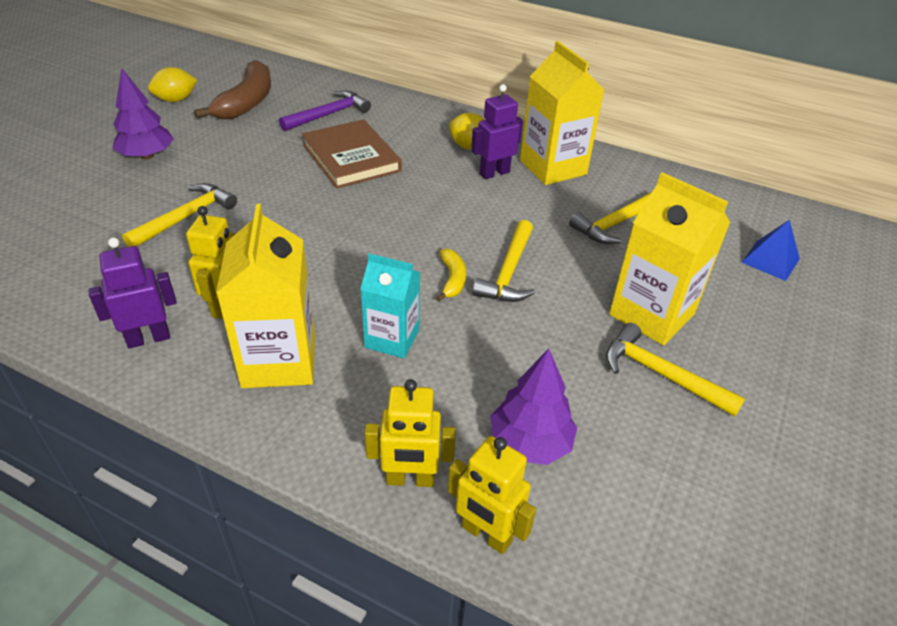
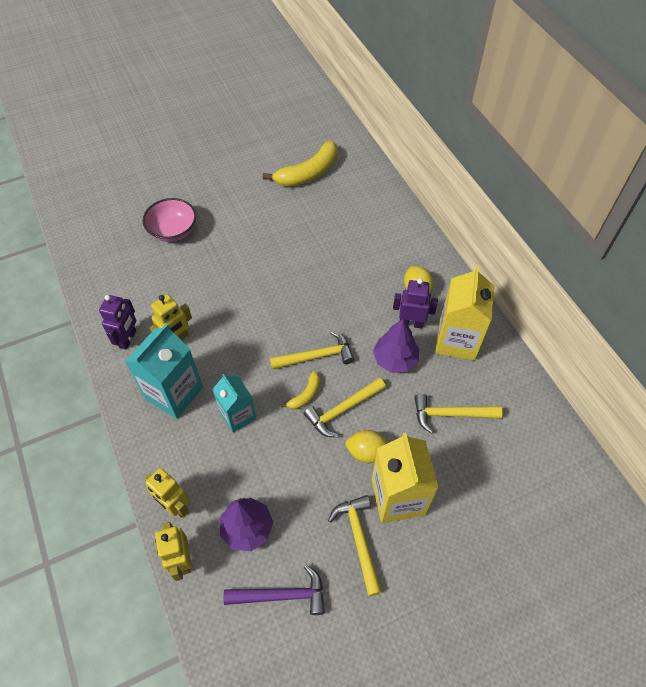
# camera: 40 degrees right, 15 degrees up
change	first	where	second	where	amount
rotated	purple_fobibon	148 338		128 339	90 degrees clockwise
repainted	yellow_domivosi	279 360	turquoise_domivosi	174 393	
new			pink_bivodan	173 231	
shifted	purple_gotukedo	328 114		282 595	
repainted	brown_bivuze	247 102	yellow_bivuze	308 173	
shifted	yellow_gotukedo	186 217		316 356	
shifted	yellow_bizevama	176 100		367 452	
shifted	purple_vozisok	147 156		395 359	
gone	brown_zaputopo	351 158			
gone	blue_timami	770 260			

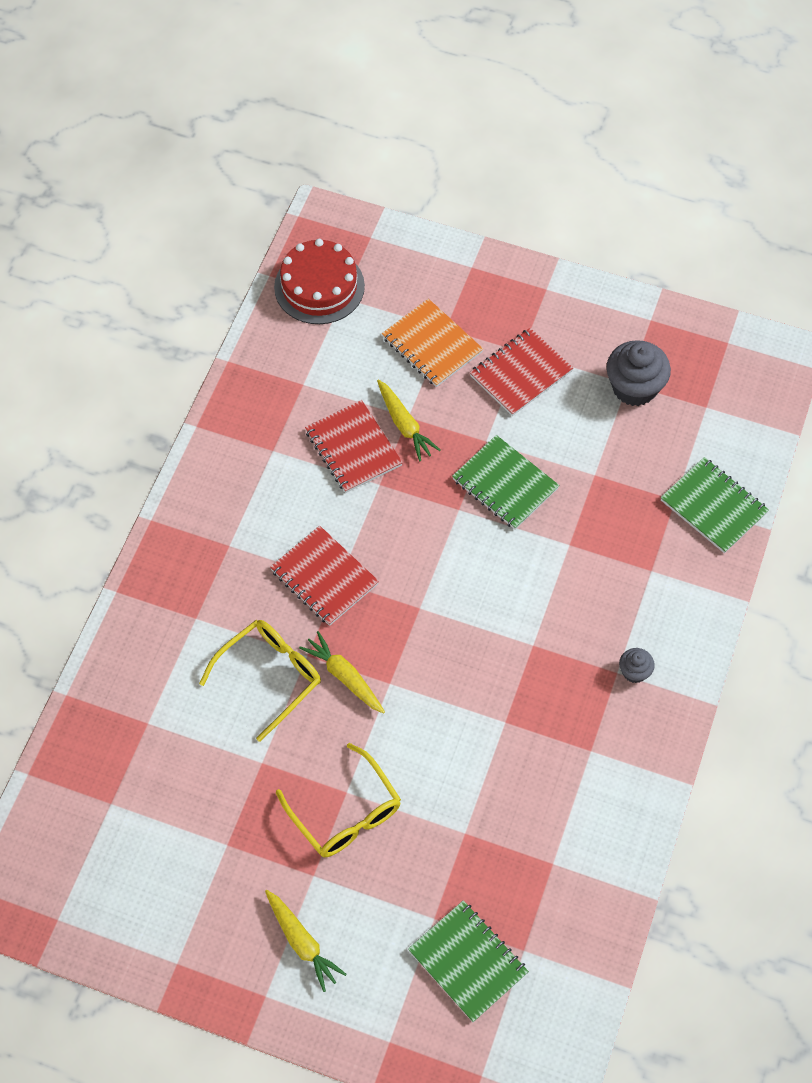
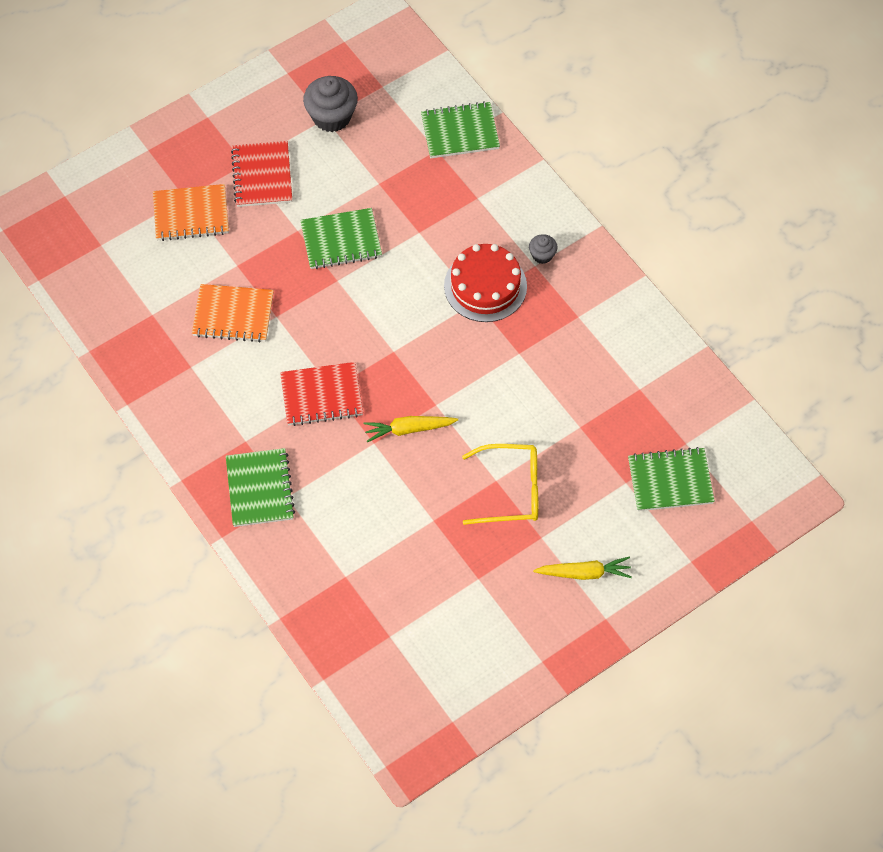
# camera: 55 degrees left, 0 degrees up
change	first	where	second	where	amount
repainted	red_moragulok	353 448	orange_moragulok	233 315	
new			green_moragulok	260 489	
shifted	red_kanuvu	319 286		485 286	
gone	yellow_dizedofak	269 677			
gone	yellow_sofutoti	404 425			

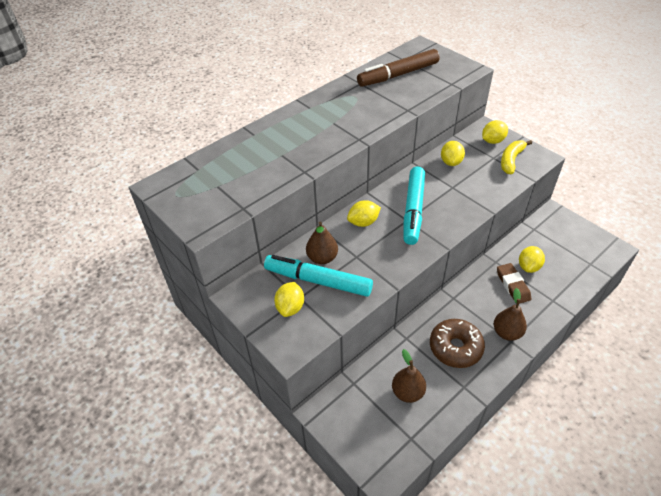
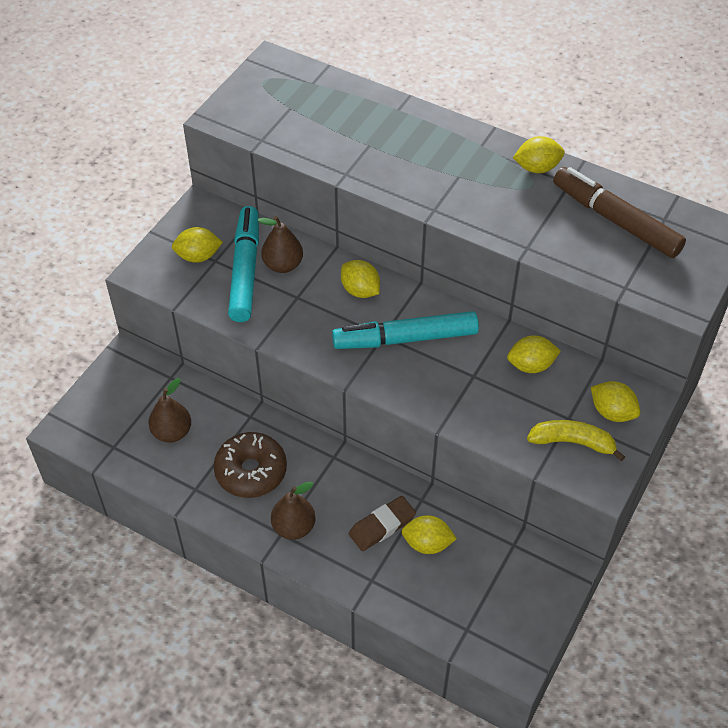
# camera: 70 degrees right, 5 degrees up
change	first	where	second	where	amount
new			yellow_bizevama	537 168	

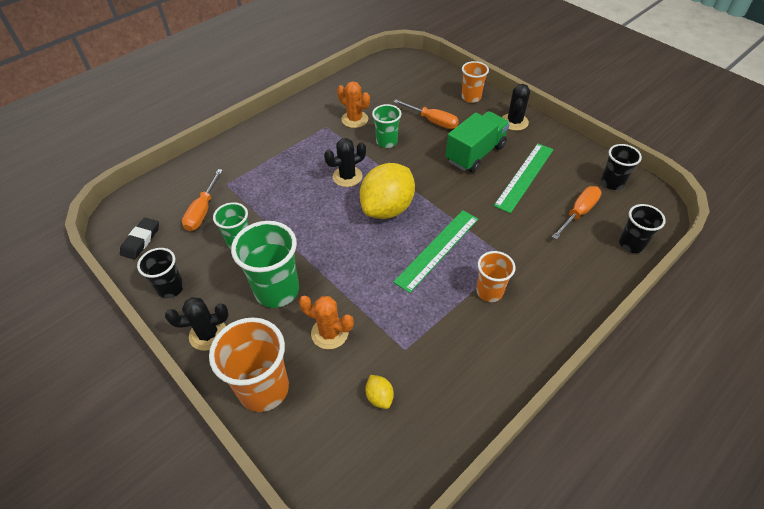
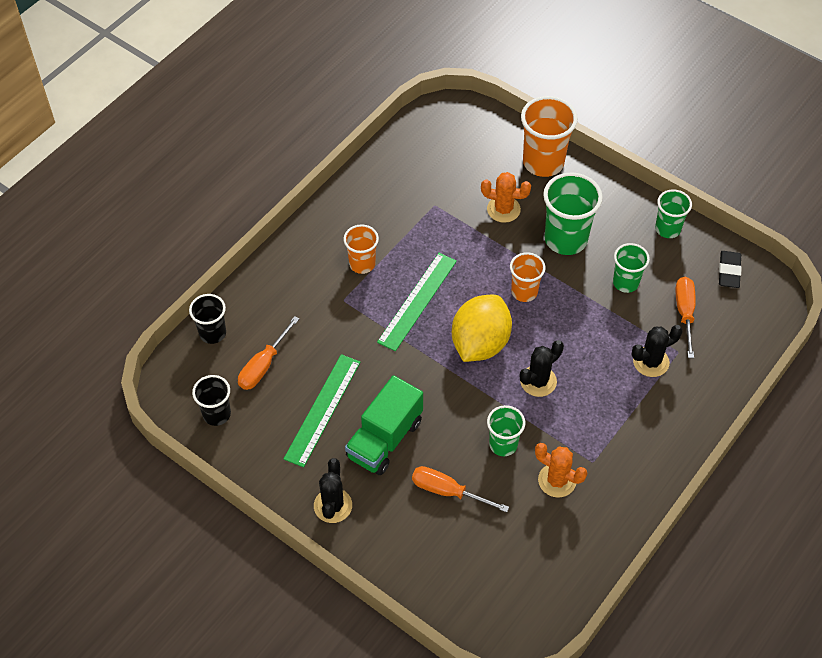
# camera: 170 degrees right, 5 degrees up
change	first	where	second	where	amount
shifted	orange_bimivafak	471 97		524 292	
shifted	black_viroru	208 334		651 362	
repainted	black_bimivafak	171 288	green_bimivafak	667 229	
gone	yellow_bizevama	379 397			

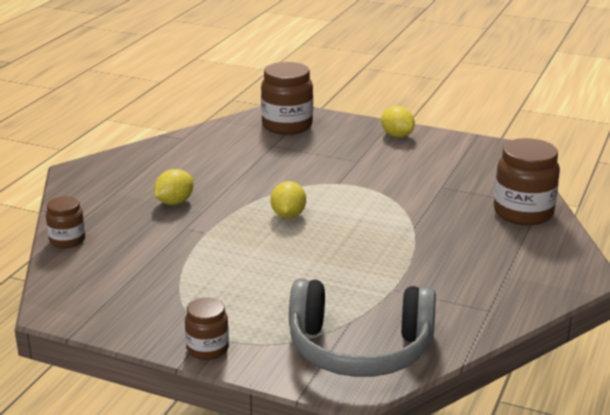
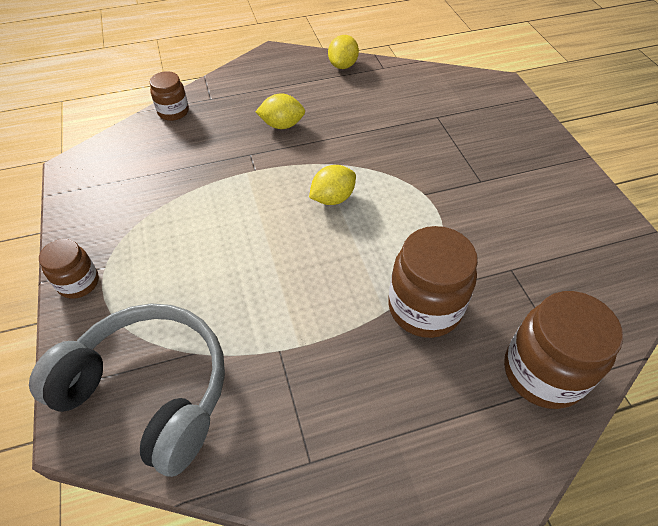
# camera: 50 degrees right, 25 degrees up
change	first	where	second	where	amount
rotated	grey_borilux	359 349		150 390	150 degrees clockwise
shifted	yellow_bizevama	397 135		343 65	
shifted	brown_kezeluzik	287 126		424 307	

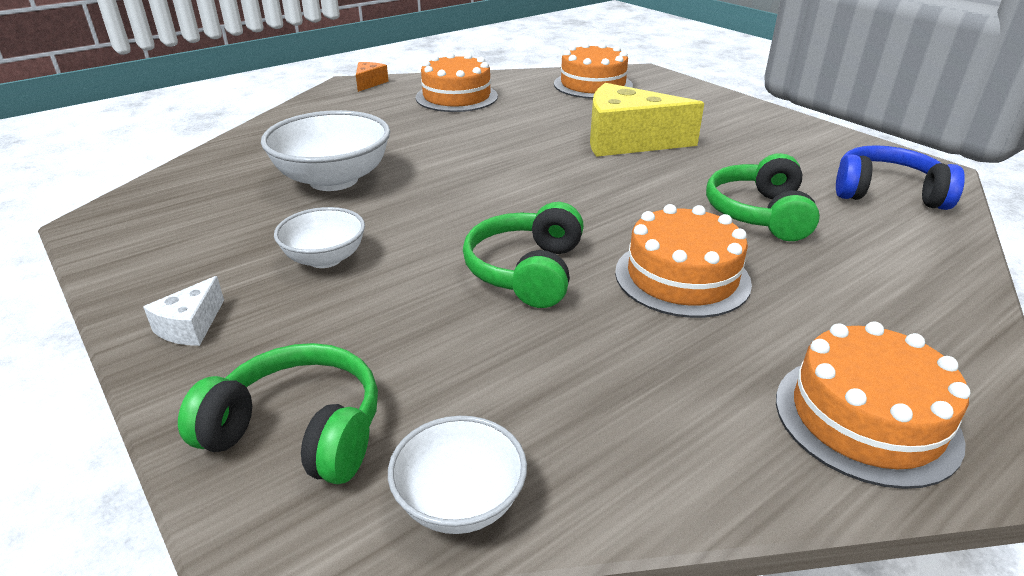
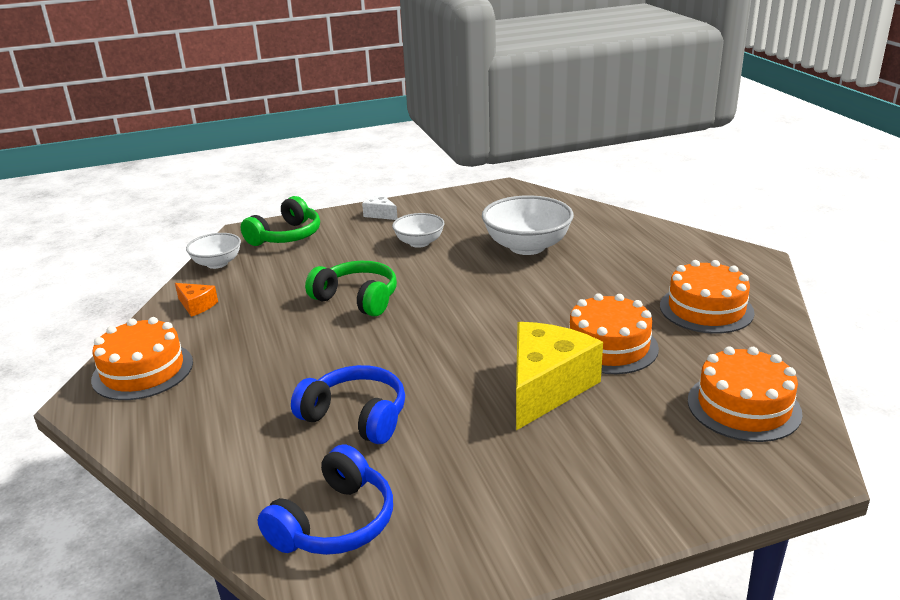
# camera: 110 degrees right, 5 degrees down
change	first	where	second	where	amount
shifted	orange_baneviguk	369 83		196 305	
repainted	green_borilux	759 214	blue_borilux	356 416	
shifted	orange_kanuvu	682 277		608 346	

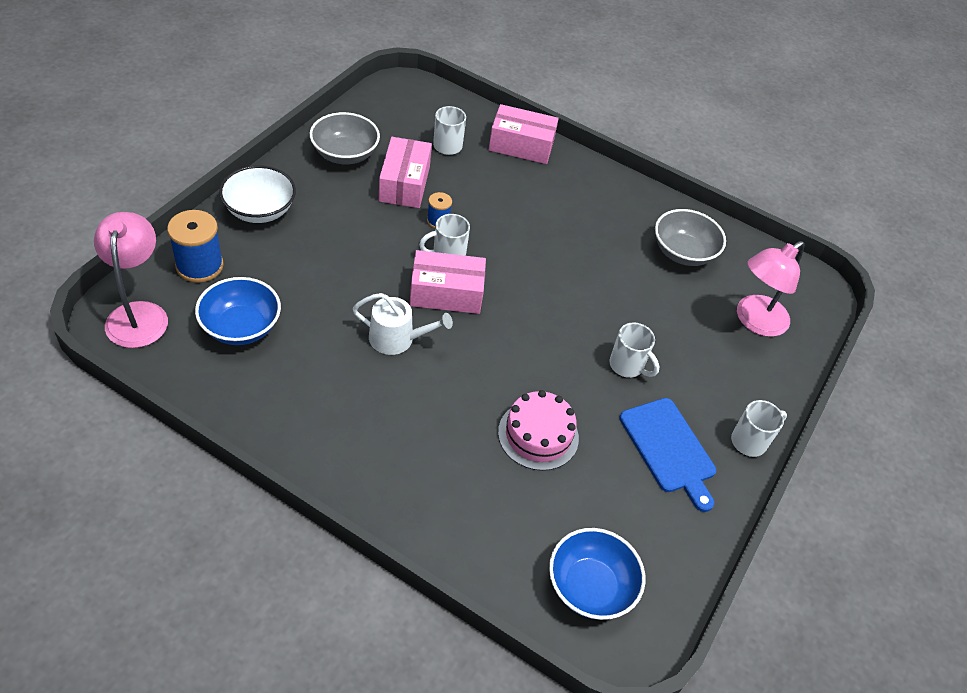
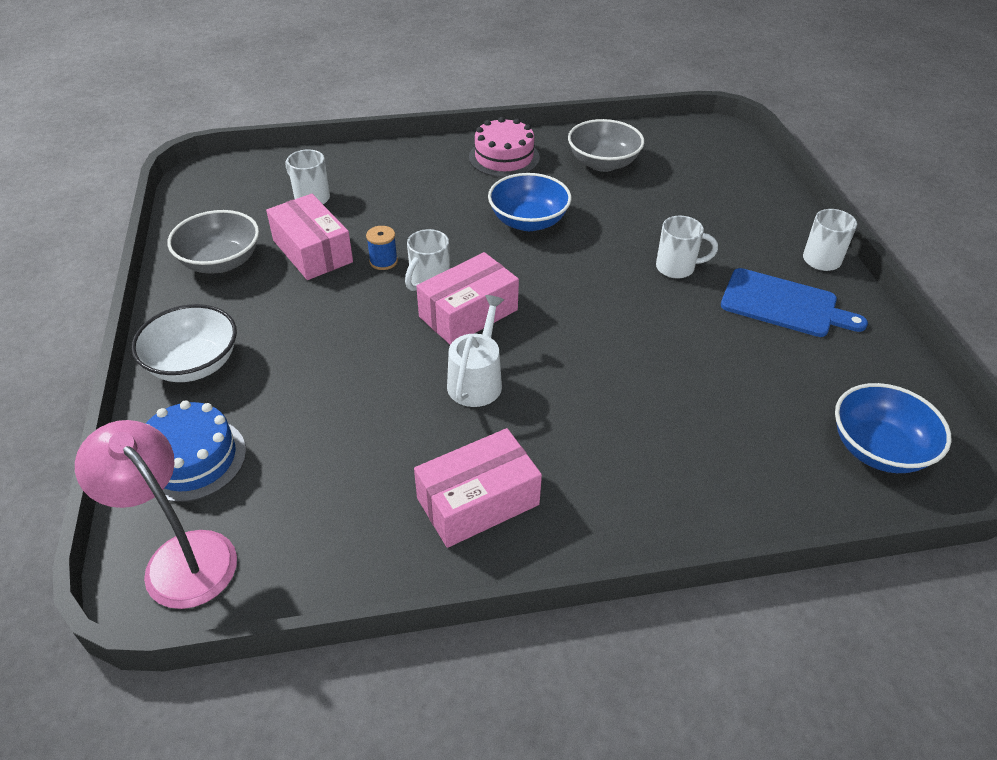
# camera: 35 degrees left, 5 degrees down
change	first	where	second	where	amount
swapped	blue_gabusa	199 266	blue_kanuvu	192 459	
shifted	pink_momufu	521 145		478 501	
rotated	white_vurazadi	397 339		477 380	45 degrees counterclockwise
shifted	pink_kanuvu	538 435		504 157	
shifted	blue_bivodan	241 327		528 221	
gone	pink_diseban	754 321			

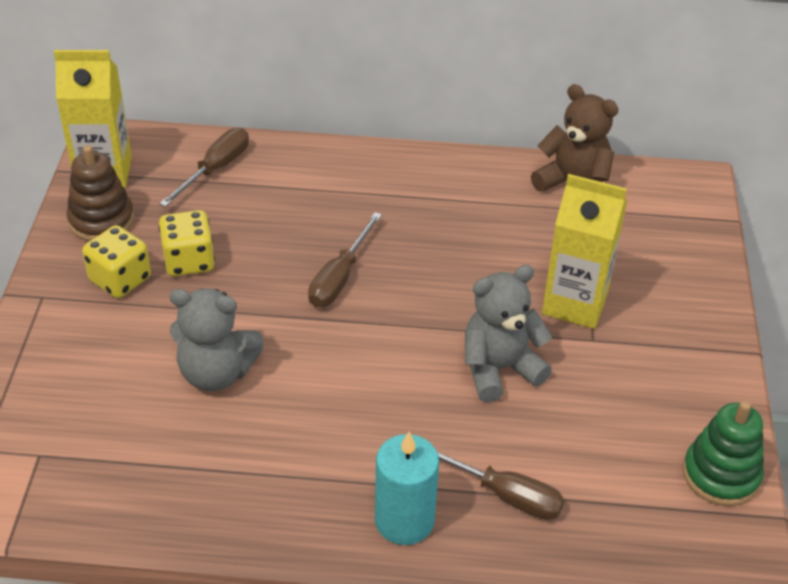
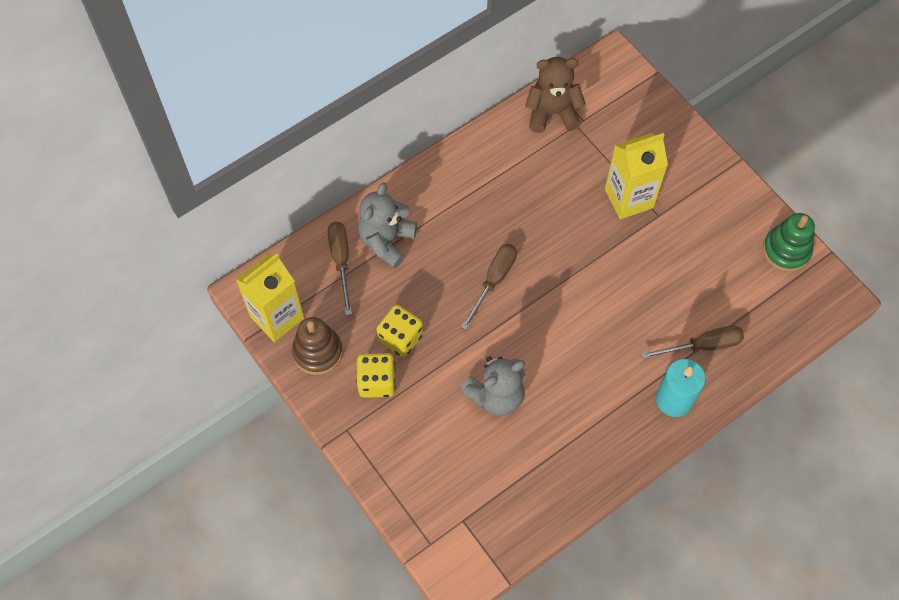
# camera: 40 degrees left, 20 degrees up
change	first	where	second	where	amount
shifted	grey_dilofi	499 369		386 241	
rotated	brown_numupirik	339 277		494 281	135 degrees counterclockwise

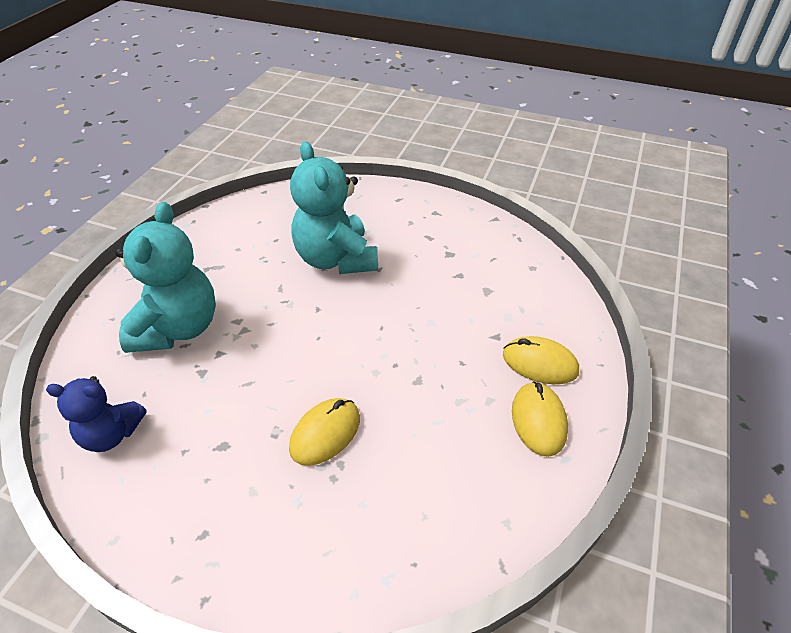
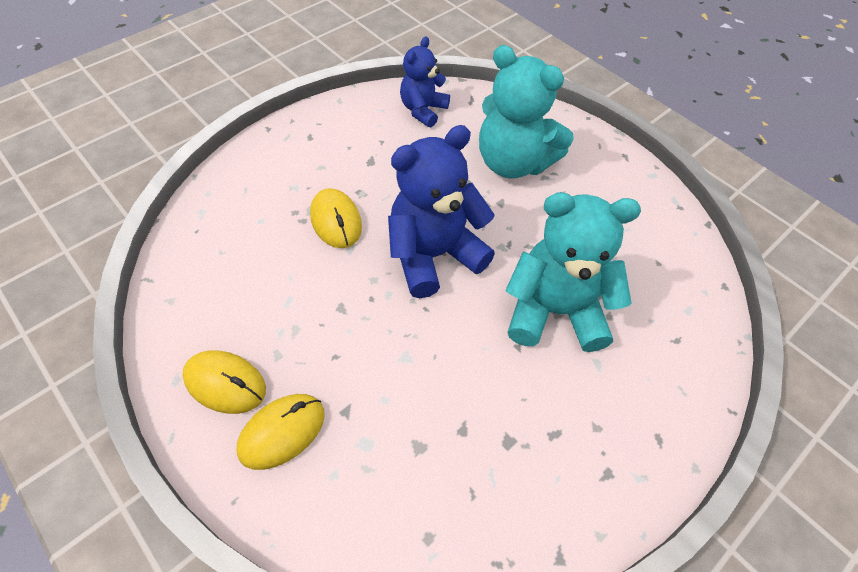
# camera: 115 degrees right, 10 degrees up
change	first	where	second	where	amount
new			blue_dilofi	434 255	

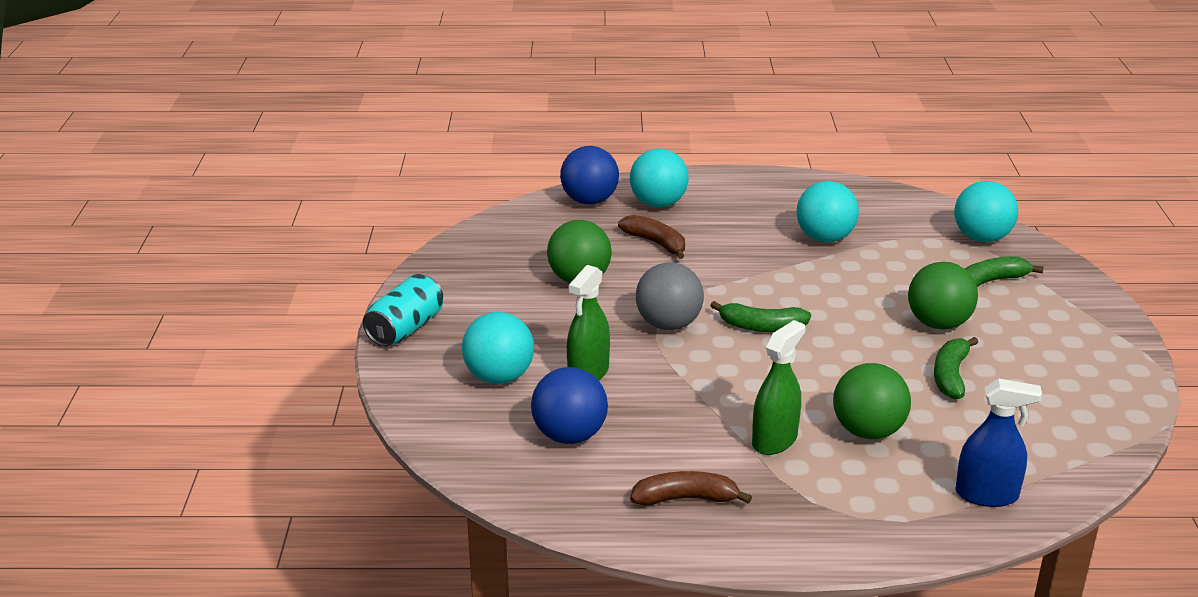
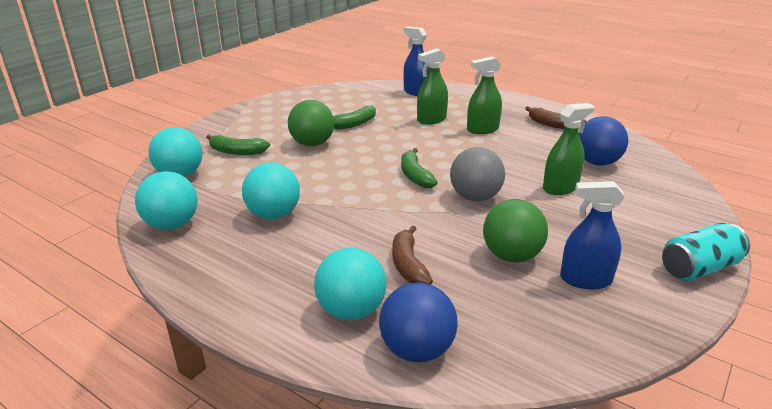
# camera: 145 degrees left, 0 degrees up
change	first	where	second	where	amount
shifted	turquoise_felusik	499 377		172 225	
rotated	green_bivuze	761 327		415 175	150 degrees counterclockwise
swapped	green_felusik	868 431	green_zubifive	431 120	
new			blue_zubifive	585 280	

